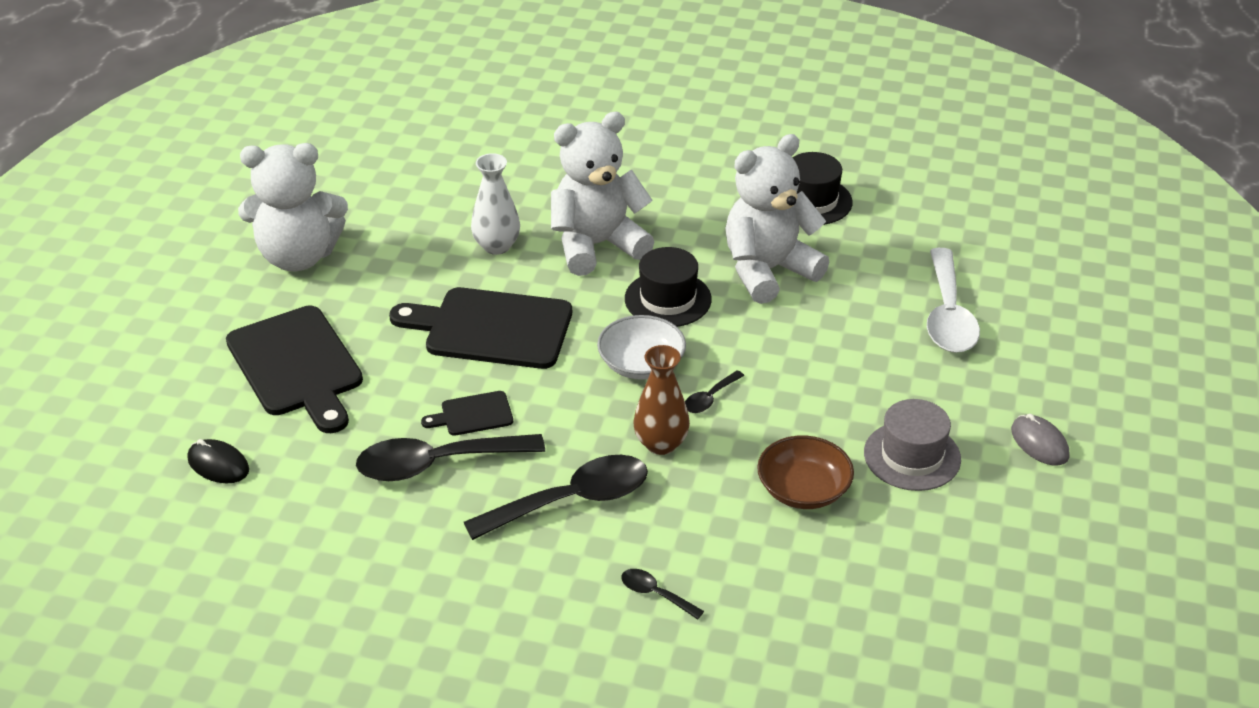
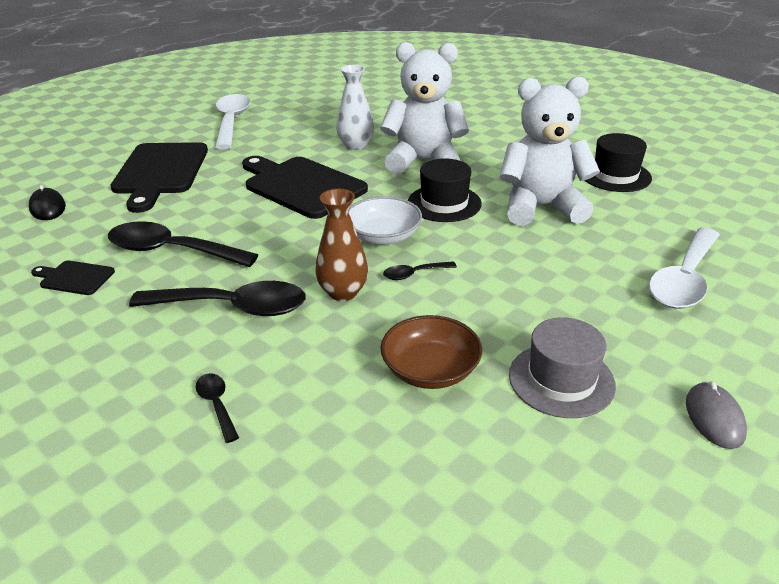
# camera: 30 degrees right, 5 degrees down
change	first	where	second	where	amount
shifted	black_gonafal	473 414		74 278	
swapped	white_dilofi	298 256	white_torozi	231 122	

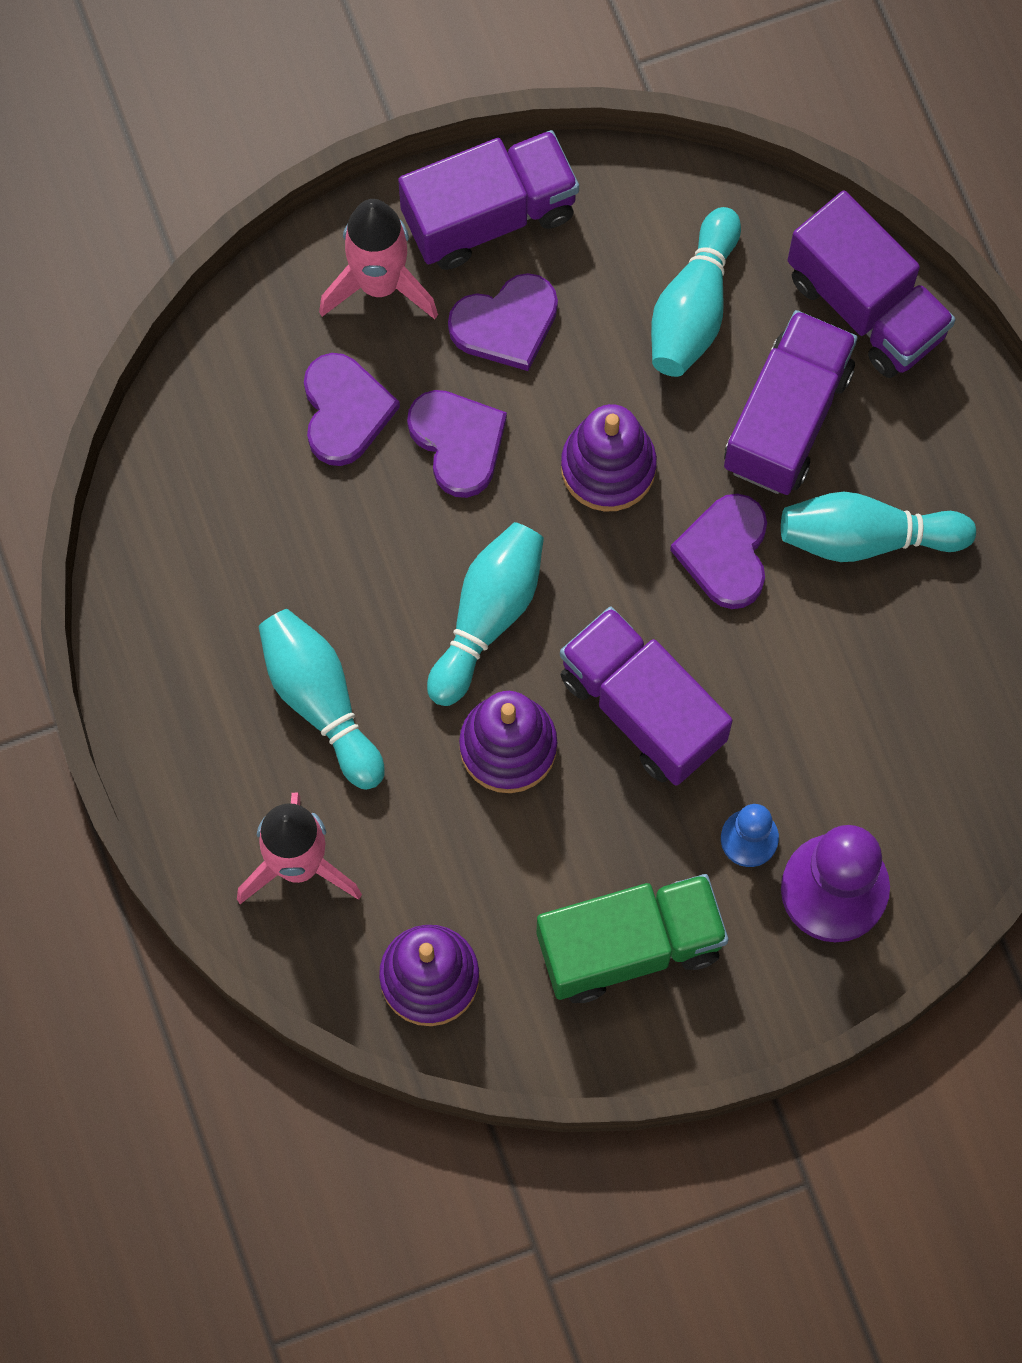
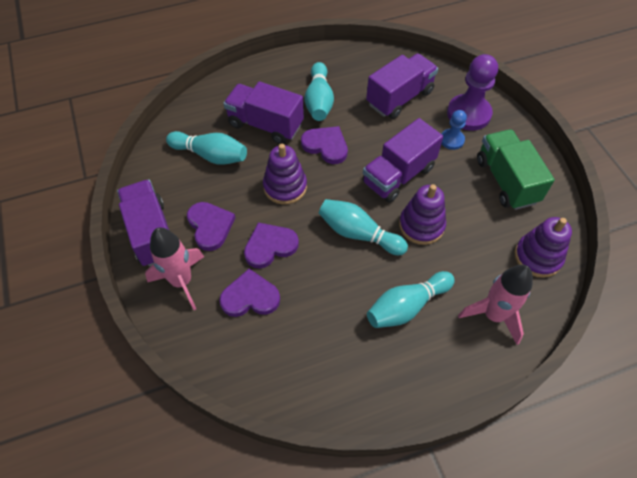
# camera: 90 degrees left, 15 degrees down
change	first	where	second	where	amount
rotated	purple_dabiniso	725 553		326 146	150 degrees counterclockwise
shifted	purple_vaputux	866 306		399 98	

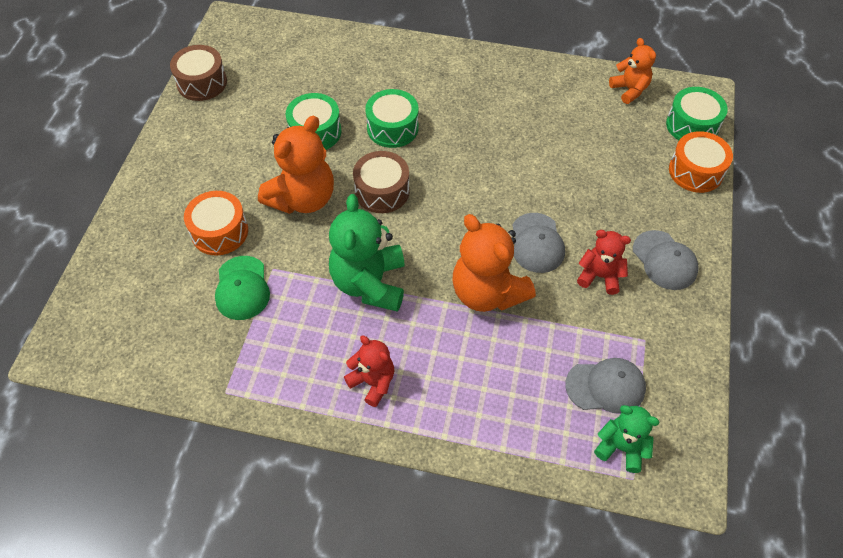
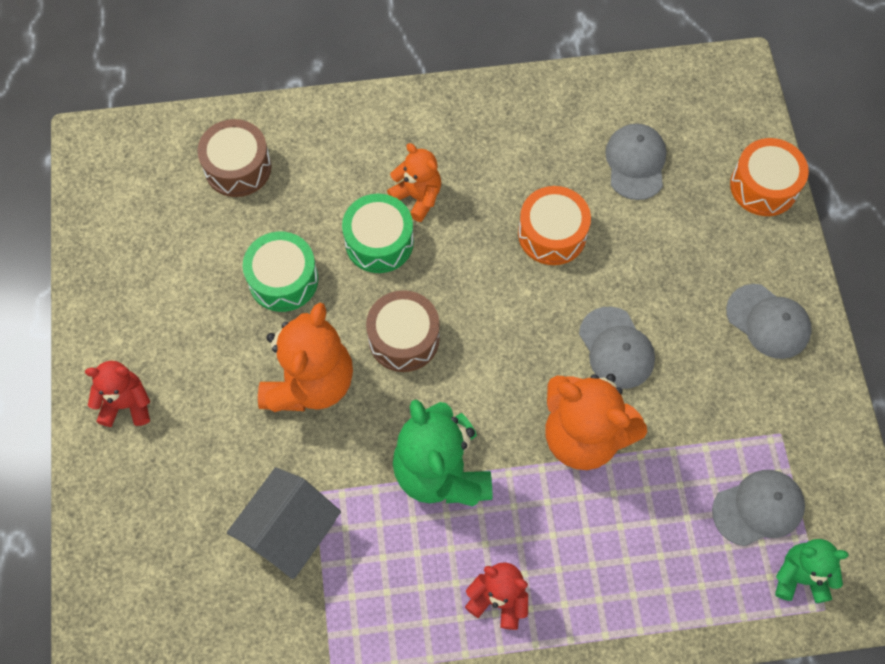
# camera: 20 degrees left, 10 degrees up
change	first	where	second	where	amount
shifted	red_dilofi	599 276		126 404	
shifted	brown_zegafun	202 82		238 167	
swapped	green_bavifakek	242 288	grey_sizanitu	290 532	
shifted	orange_dilofi	629 90		417 197	
shifted	orange_zegafun	220 232		552 234	
new			grey_bavifakek	636 163	
gone	green_zegafun	692 125			

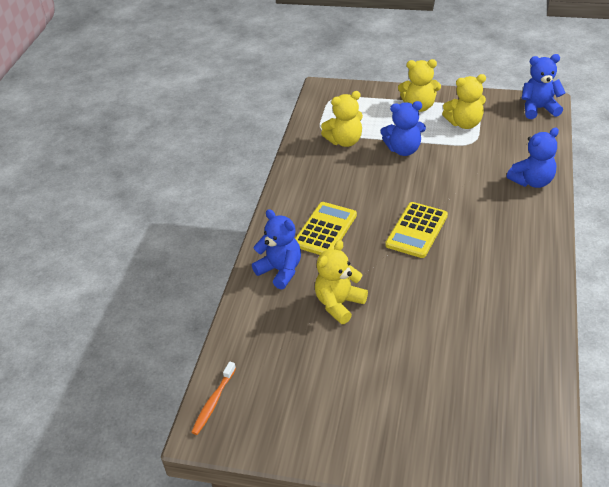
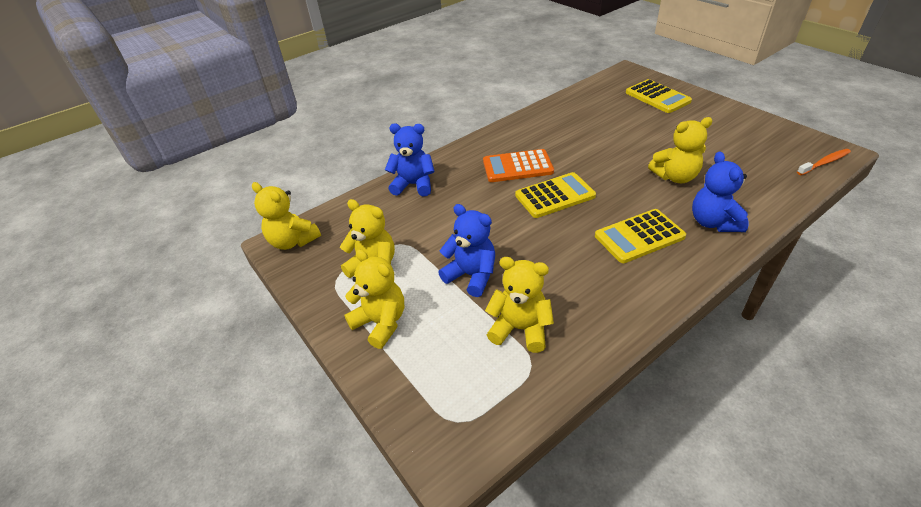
# camera: 140 degrees left, 0 degrees up
change	first	where	second	where	amount
repainted	blue_dilofi	539 109	yellow_dilofi	293 241	
new			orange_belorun	517 167	
new			yellow_belorun	657 97	

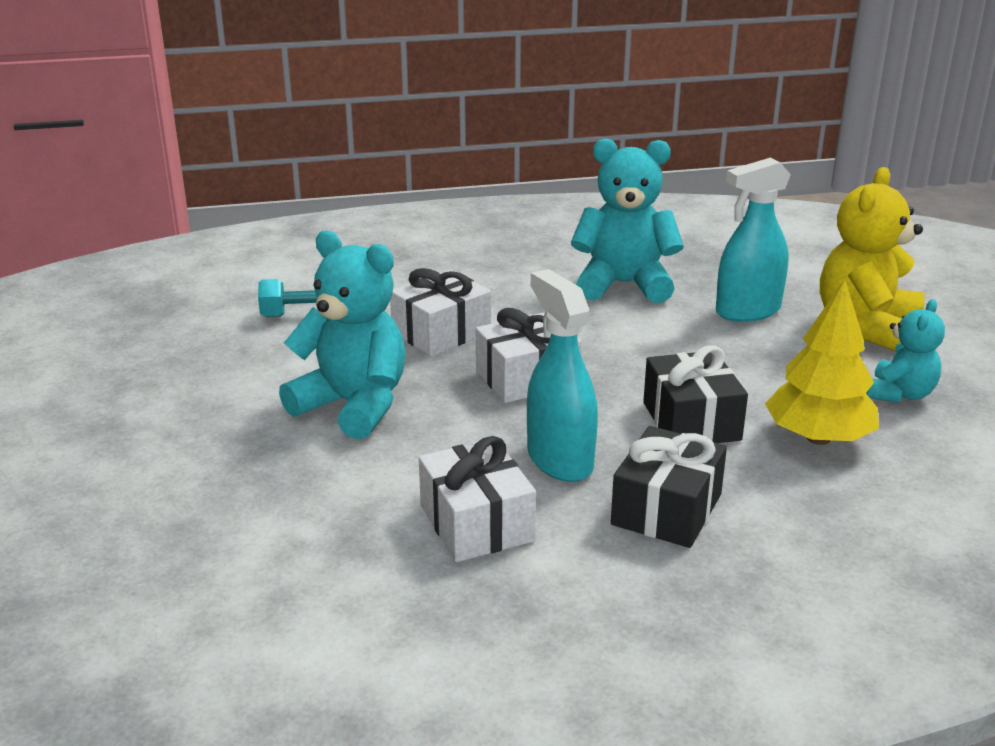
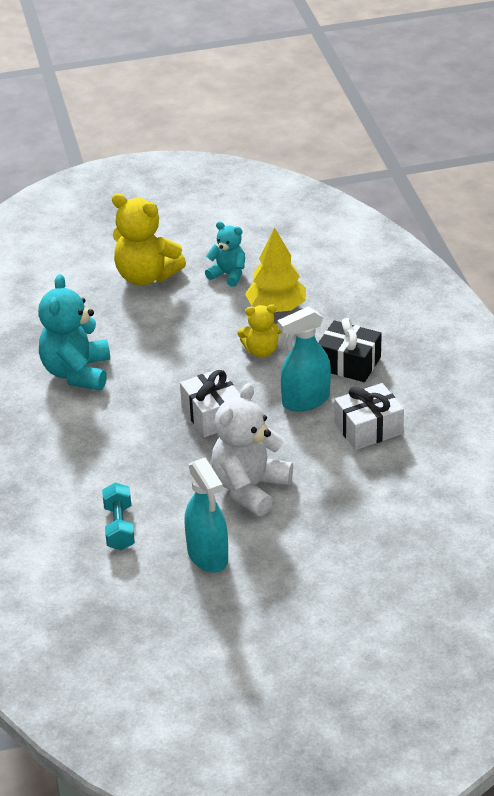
# camera: 90 degrees left, 10 degrees up
change	first	where	second	where	amount
shifted	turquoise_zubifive	747 311		208 556	
repainted	turquoise_dilofi	353 405	white_dilofi	250 488	
swapped	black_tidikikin	691 421	yellow_dilofi	261 351	
gone	white_tidikikin	441 333			

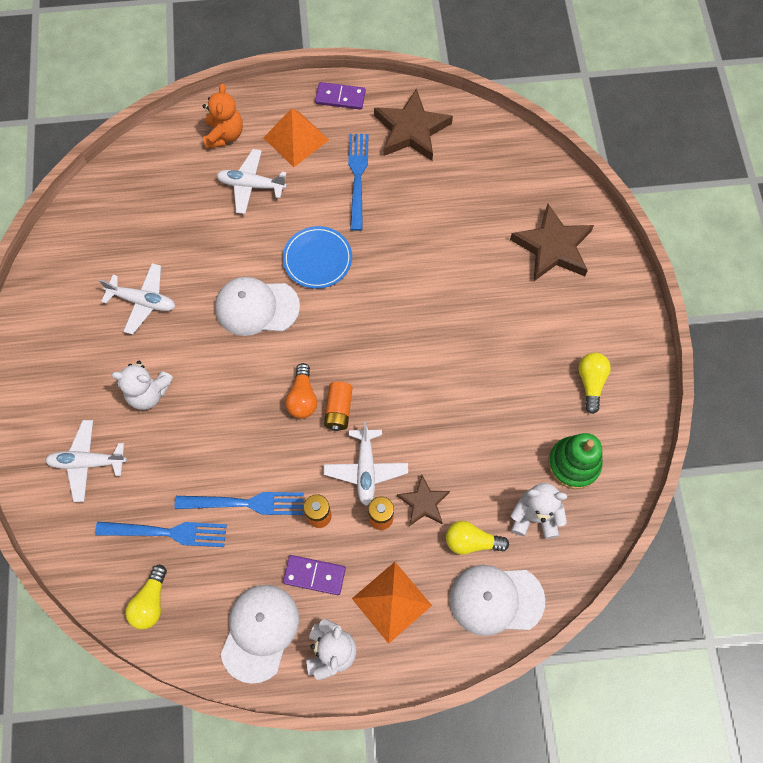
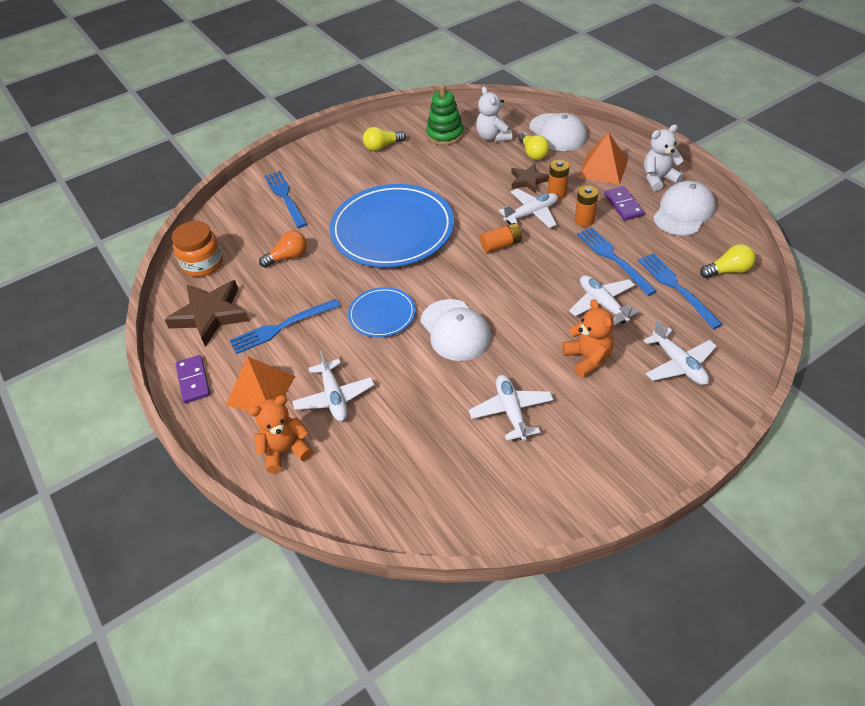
# camera: 115 degrees left, 20 degrees down
change	first	where	second	where	amount
new			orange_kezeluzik	203 264	
shifted	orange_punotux	302 398		288 257	
swapped	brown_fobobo	552 247	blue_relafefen	285 197	
new			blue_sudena	392 230	
repainted	white_dilofi	148 393	orange_dilofi	587 358	
new			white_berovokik	602 304	
rotated	white_bavifakek	260 632		684 212	135 degrees clockwise

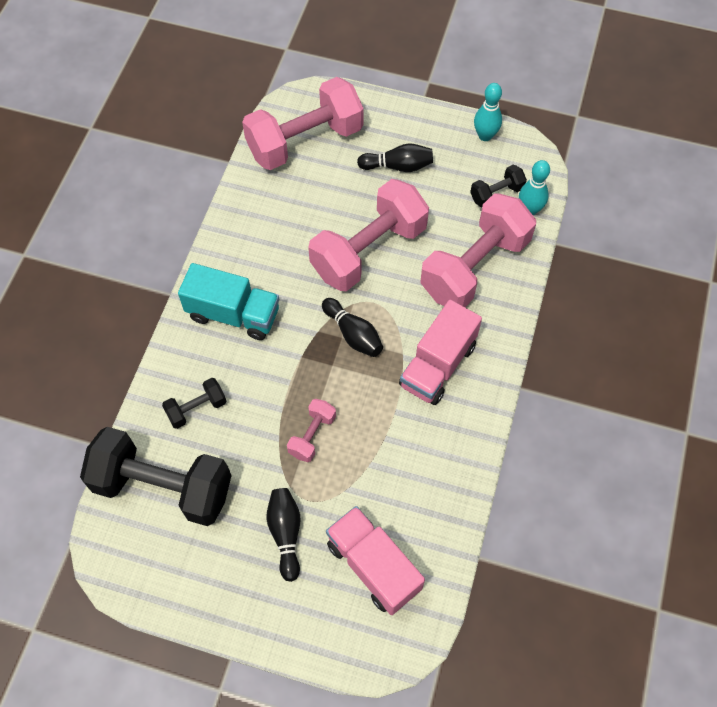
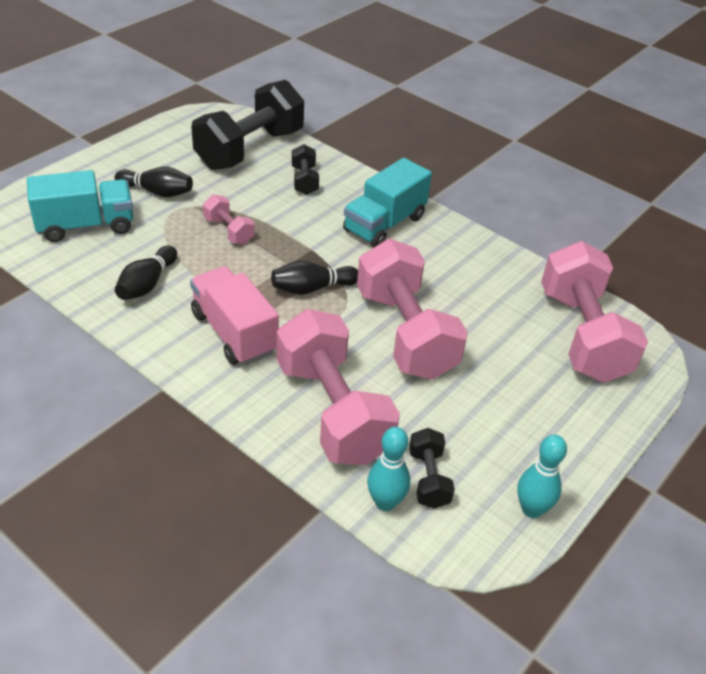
# camera: 110 degrees right, 20 degrees down
change	first	where	second	where	amount
repainted	pink_vaputux	373 566	turquoise_vaputux	86 226	
shifted	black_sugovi	398 166		147 284	

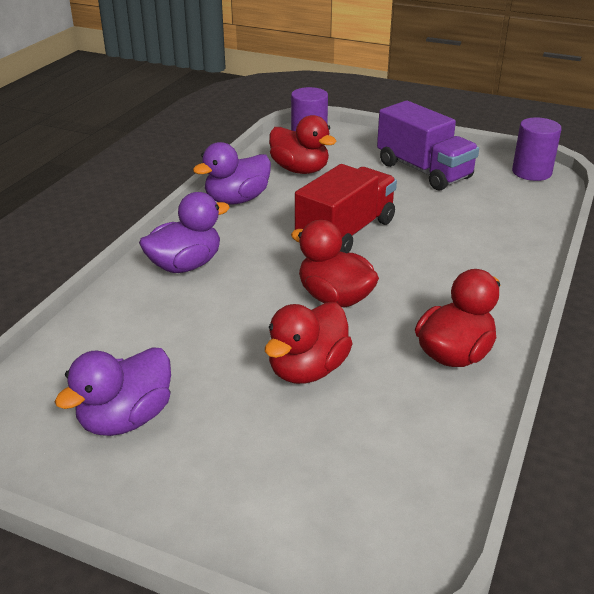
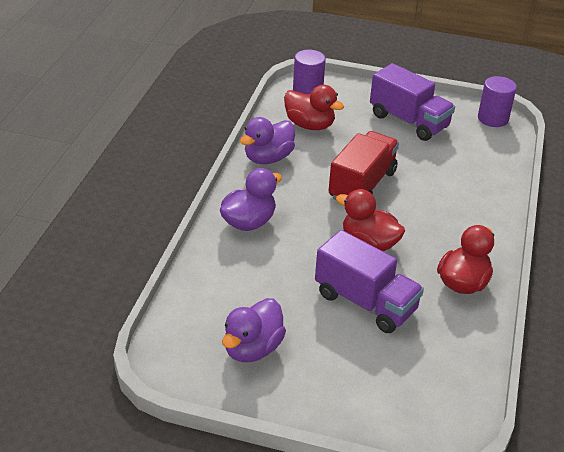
# camera: 10 degrees left, 5 degrees up
change	first	where	second	where	amount
swapped	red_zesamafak	307 369	purple_vaputux	365 302	

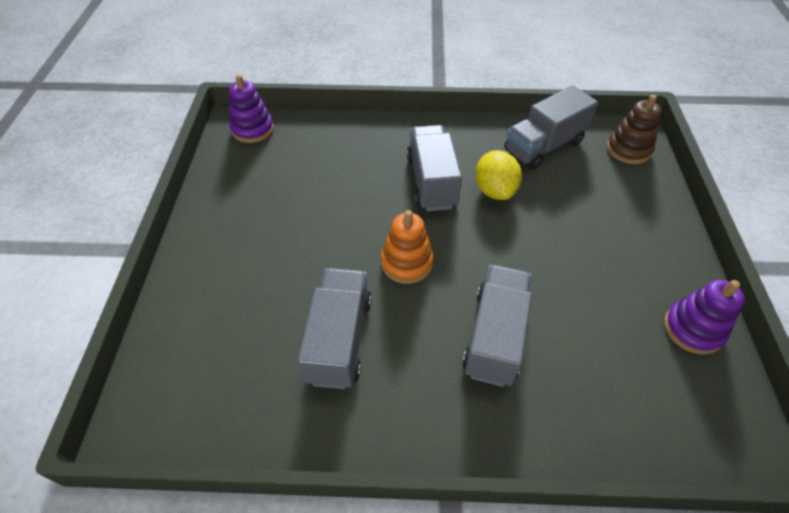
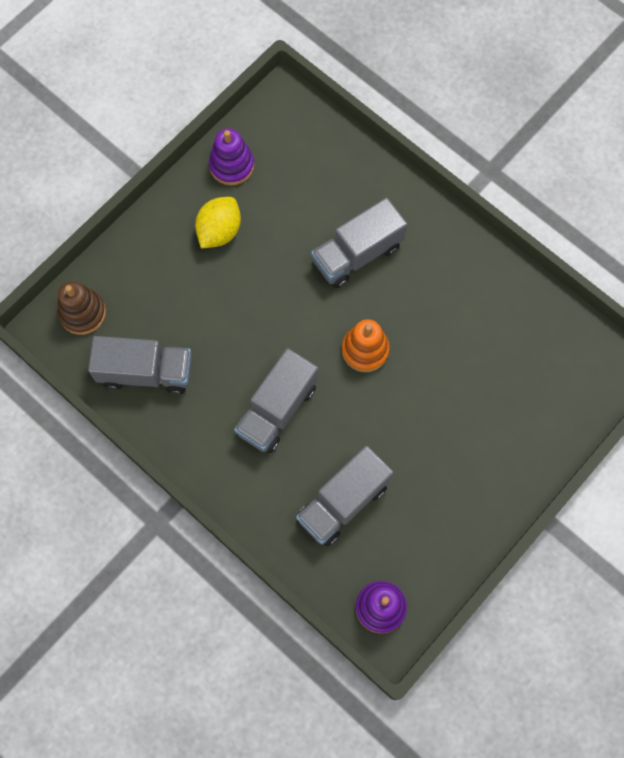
# camera: 140 degrees left, 20 degrees up
change	first	where	second	where	amount
shifted	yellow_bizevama	494 190		219 231	
shifted	grey_vaputux	339 339		343 502	

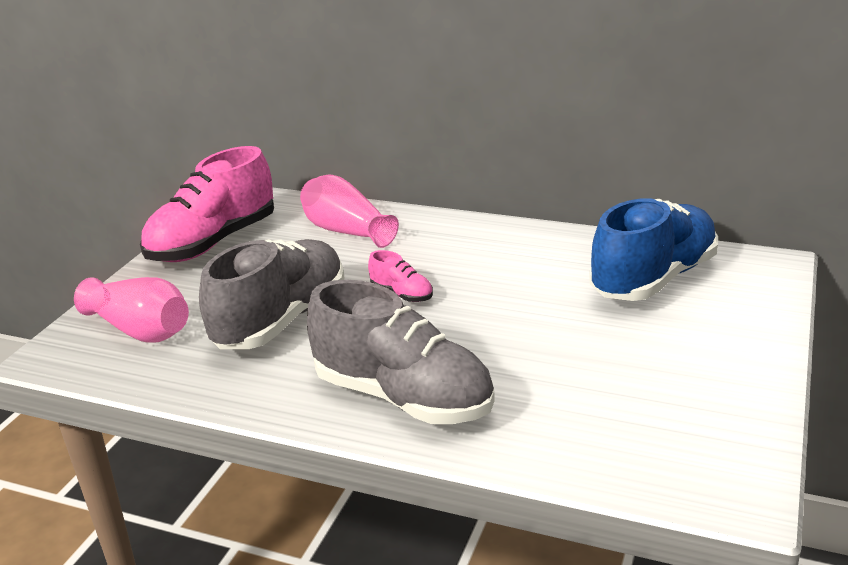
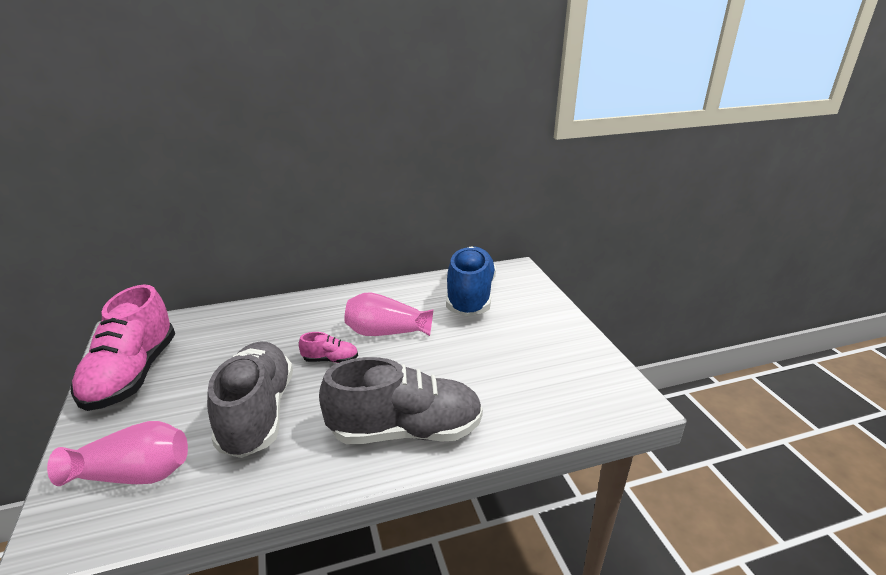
# camera: 40 degrees left, 0 degrees up
change	first	where	second	where	amount
shifted	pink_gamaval	346 231		386 332	

